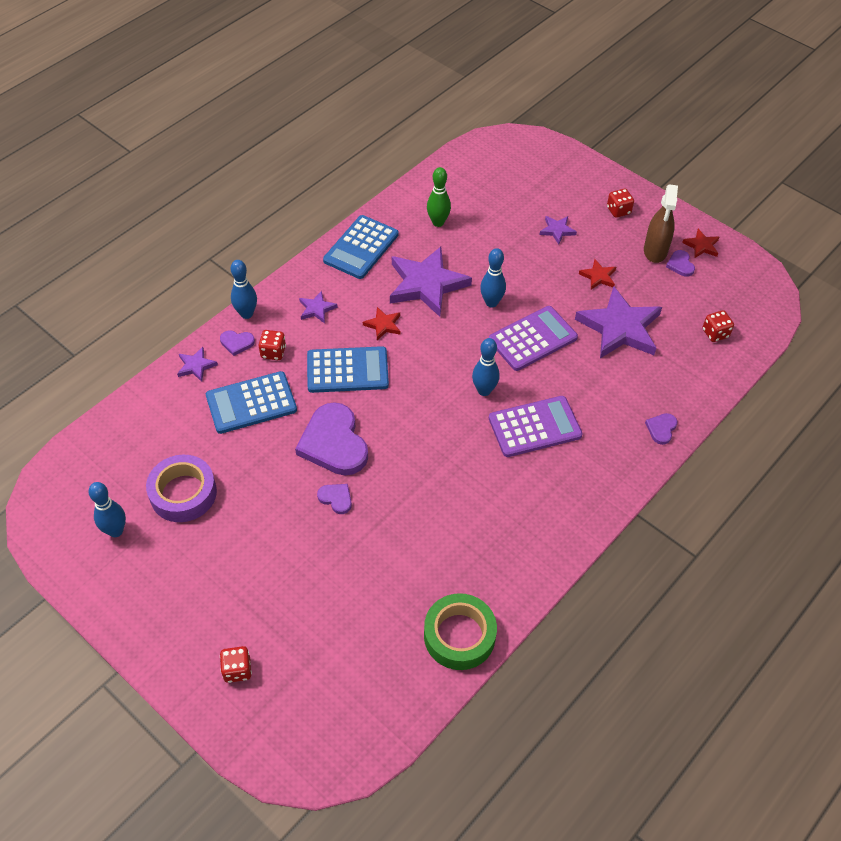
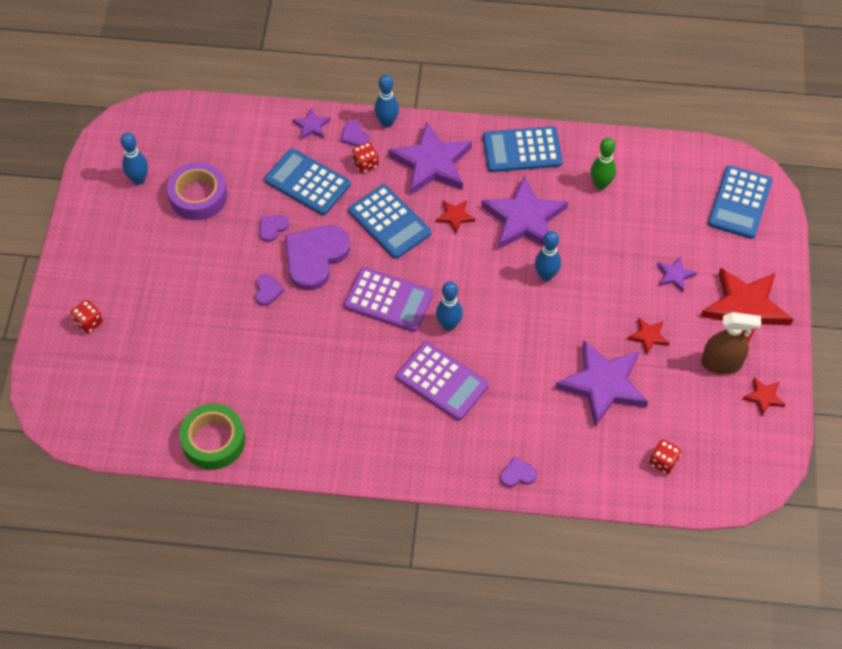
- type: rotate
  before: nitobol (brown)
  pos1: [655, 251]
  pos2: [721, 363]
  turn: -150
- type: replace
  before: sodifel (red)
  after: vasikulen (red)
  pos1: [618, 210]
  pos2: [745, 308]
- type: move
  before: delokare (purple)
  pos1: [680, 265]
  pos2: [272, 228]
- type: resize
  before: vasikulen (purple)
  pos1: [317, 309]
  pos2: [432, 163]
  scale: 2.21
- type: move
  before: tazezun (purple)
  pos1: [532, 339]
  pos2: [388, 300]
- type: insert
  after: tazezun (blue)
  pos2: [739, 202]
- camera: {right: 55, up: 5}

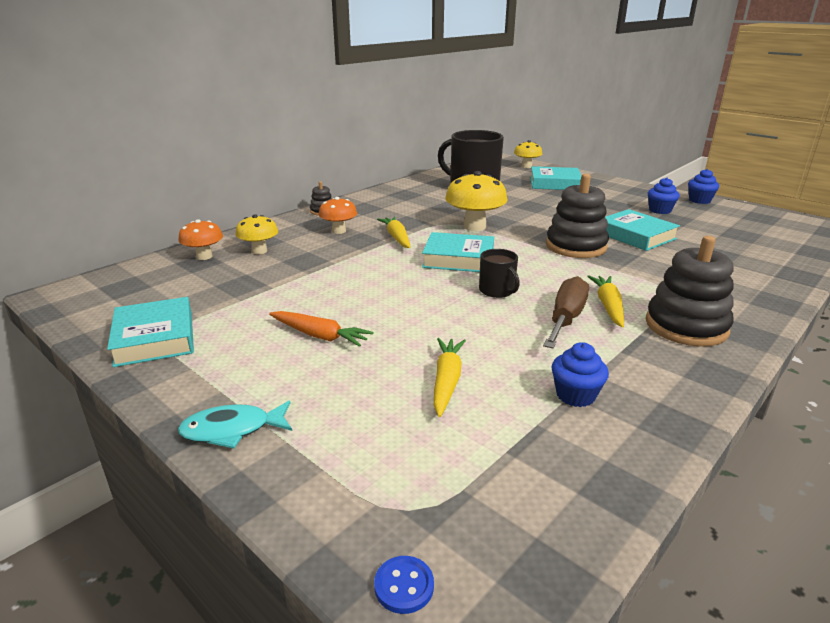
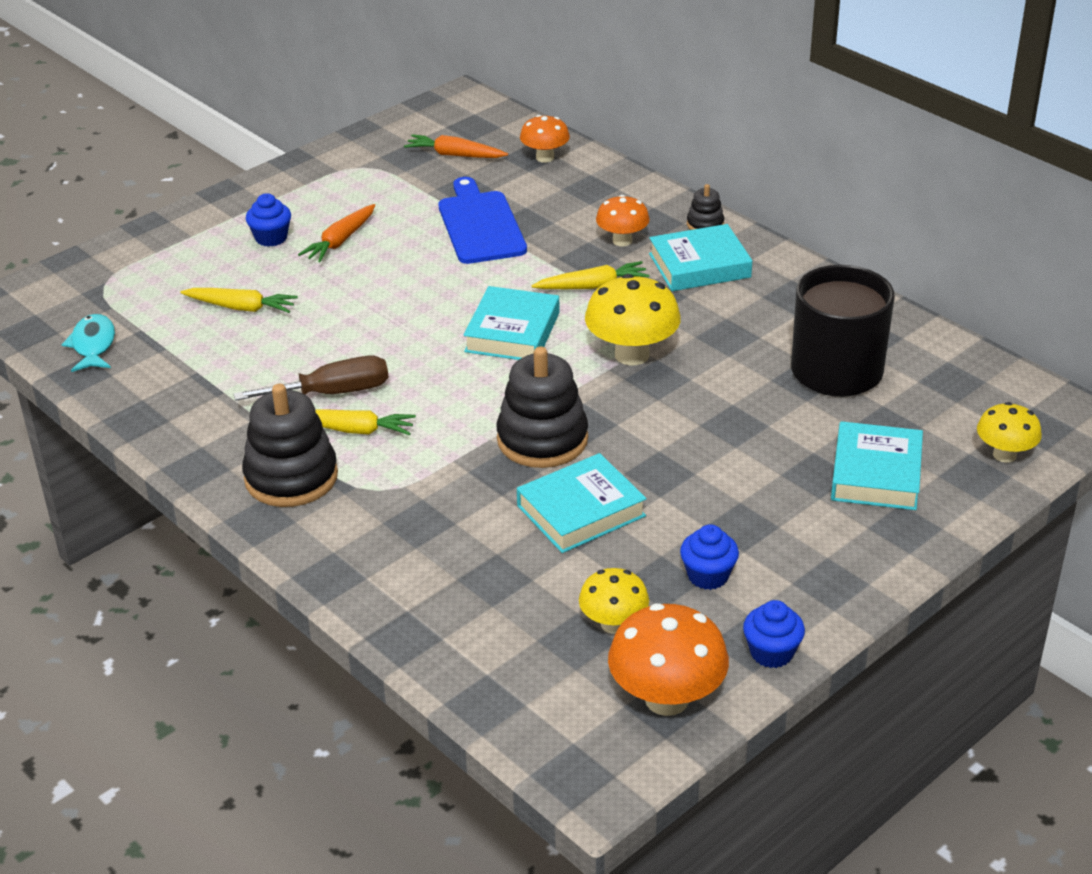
- type: move
  before: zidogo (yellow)
  pos1: [259, 251]
  pos2: [613, 624]
- type: delete
  before: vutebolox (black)
  pos1: [497, 291]
- type: rotate
  before: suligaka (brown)
  pos1: [566, 319]
  pos2: [332, 393]
  turn: -45
- type: move
  before: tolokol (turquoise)
  pos1: [155, 338]
  pos2: [699, 265]
- type: move
  before: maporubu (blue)
  pos1: [575, 395]
  pos2: [271, 238]
- type: move
  before: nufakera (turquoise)
  pos1: [232, 430]
  pos2: [93, 345]
- type: delete
  before: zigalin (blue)
  pos1: [404, 586]
- type: insert
  after: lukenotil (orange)
  pos2: [455, 155]
- type: insert
  after: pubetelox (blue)
  pos2: [480, 225]
- type: insert
  after: zidogo (orange)
  pos2: [666, 699]
- camera: {right: 95, up: 10}

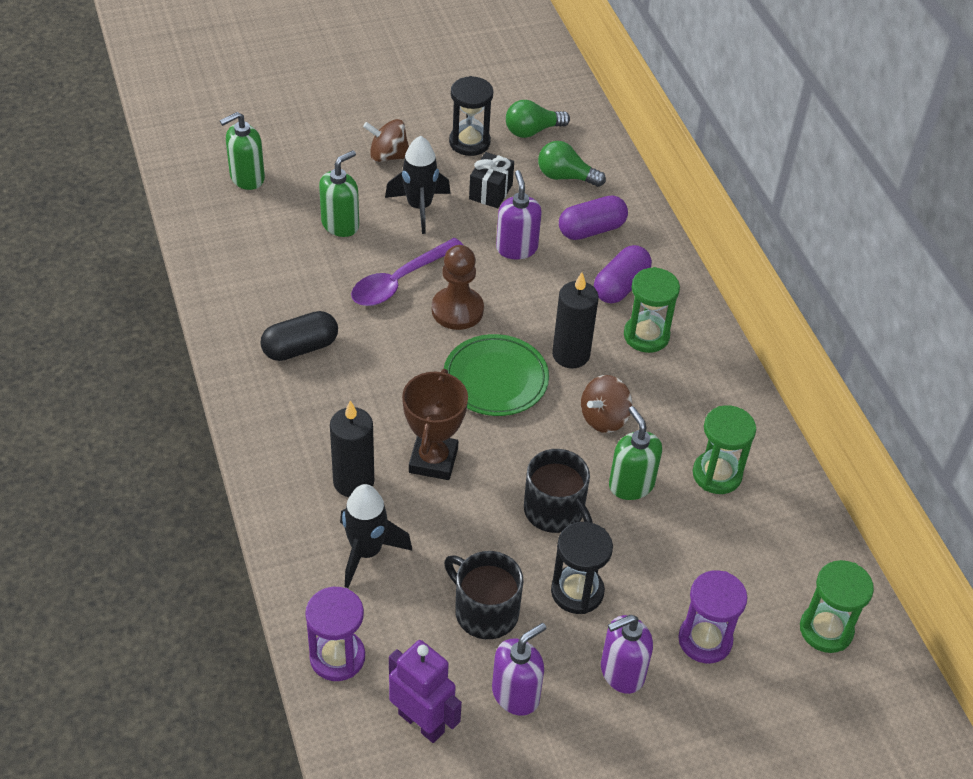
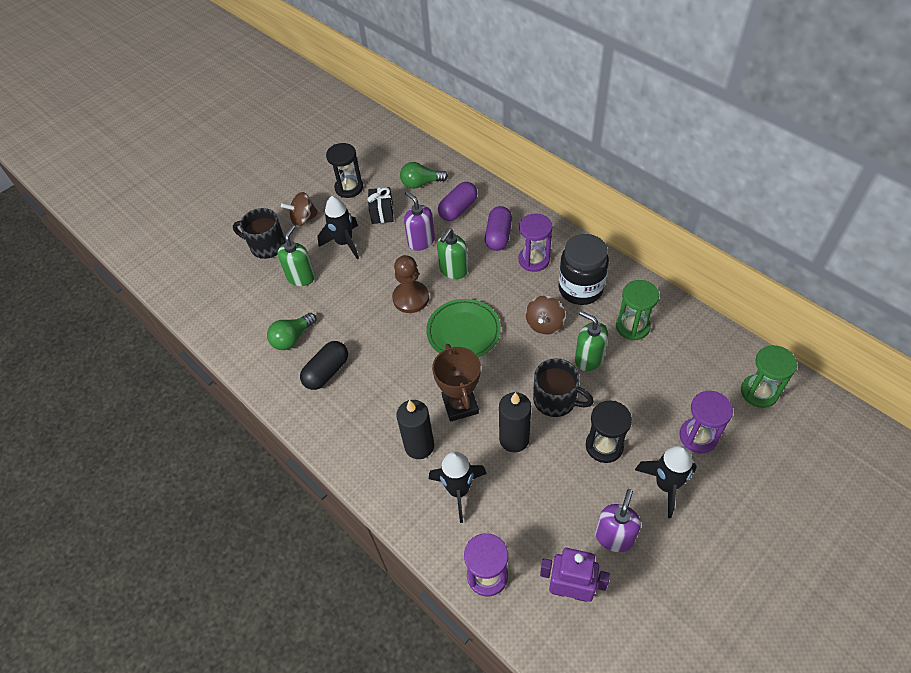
- type: move
  before: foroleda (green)
  pos1: [532, 131]
  pos2: [292, 338]
- type: move
  before: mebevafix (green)
  pos1: [247, 178]
  pos2: [453, 270]
- type: delete
  before: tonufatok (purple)
  pos1: [399, 281]
- type: recolor
  before: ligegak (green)
  after: ligegak (purple)
  pos1: [646, 336]
  pos2: [534, 260]
- type: move
  before: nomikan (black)
  pos1: [571, 355]
  pos2: [514, 439]
- type: move
  before: vutebolox (black)
  pos1: [485, 611]
  pos2: [267, 246]
- type: replace
  before: mebevafix (purple)
  after: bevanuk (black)
  pos1: [621, 672]
  pos2: [666, 485]
- type: insert
  after: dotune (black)
  pos2: [580, 289]
- camera: {right: -20, up: 5}

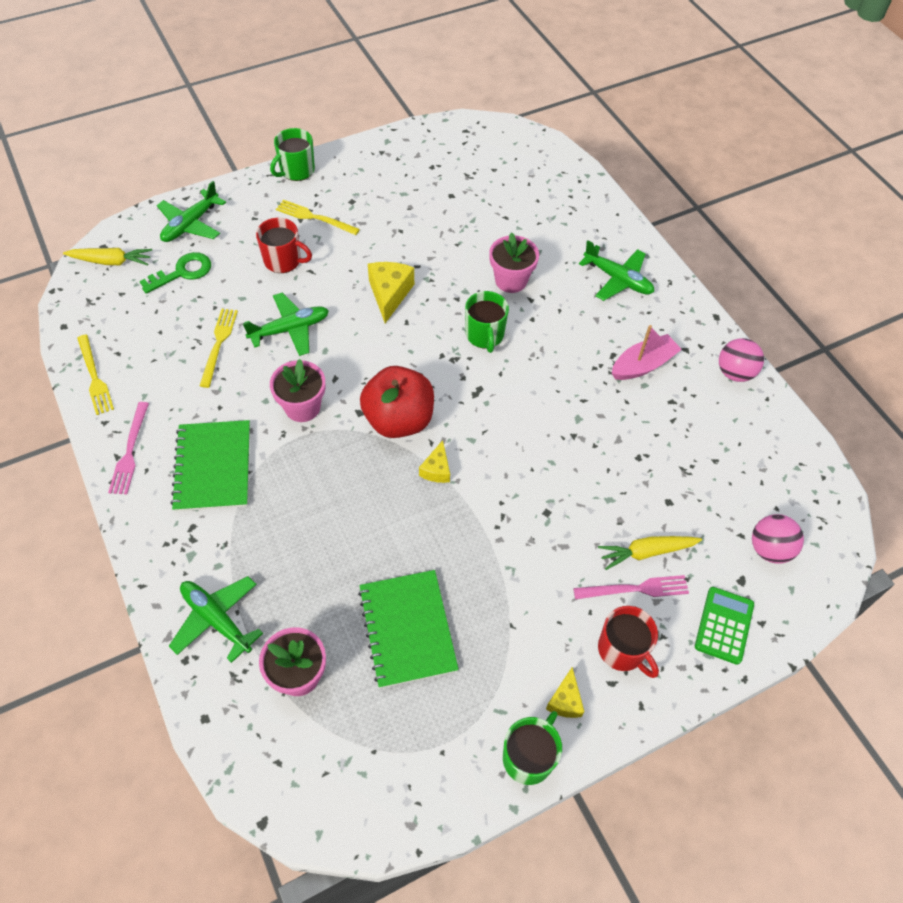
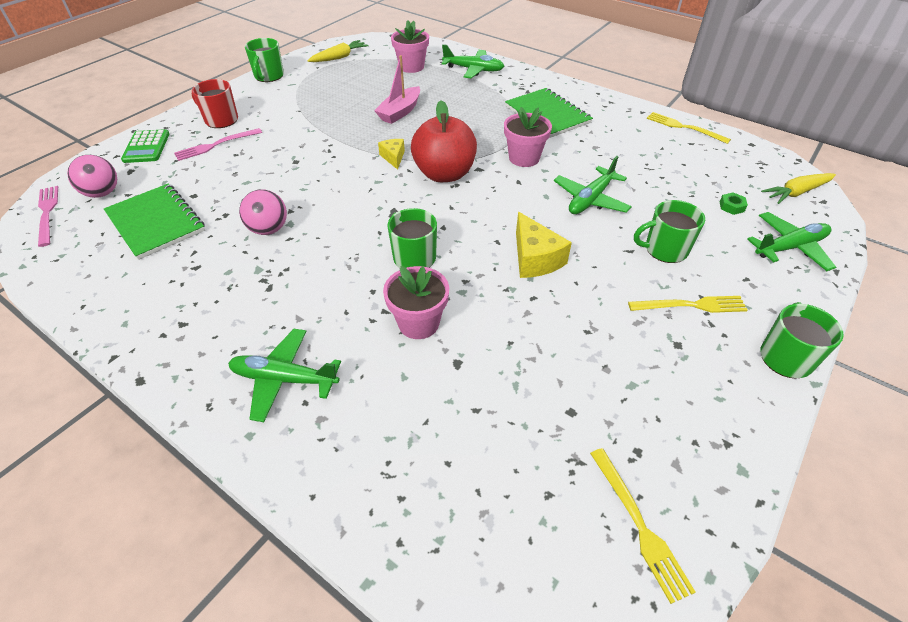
- type: rotate
  before: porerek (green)
  pos1: [191, 224]
  pos2: [789, 247]
  turn: 60
- type: recolor
  before: vutebolox (red)
  after: vutebolox (green)
  pos1: [283, 260]
  pos2: [665, 249]
- type: replace
  before: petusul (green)
  after: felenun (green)
  pos1: [182, 272]
  pos2: [731, 206]
- type: move
  before: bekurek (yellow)
  pos1: [218, 344]
  pos2: [639, 525]
- type: move
  before: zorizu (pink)
  pos1: [643, 365]
  pos2: [400, 112]
- type: move
  before: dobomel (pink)
  pos1: [734, 373]
  pos2: [269, 229]
- type: move
  before: bekurek (pink)
  pos1: [130, 451]
  pos2: [47, 213]
- type: move
  before: lukenotil (yellow)
  pos1: [646, 552]
  pos2: [339, 57]
- type: move
  before: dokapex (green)
  pos1: [407, 629]
  pos2: [156, 222]
- type: delete
  before: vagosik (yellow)
  pos1: [565, 700]
- camera: {right: 155, up: -10}

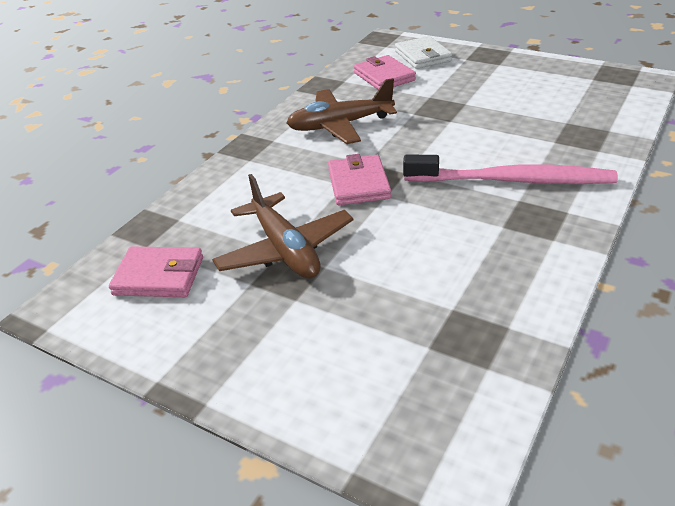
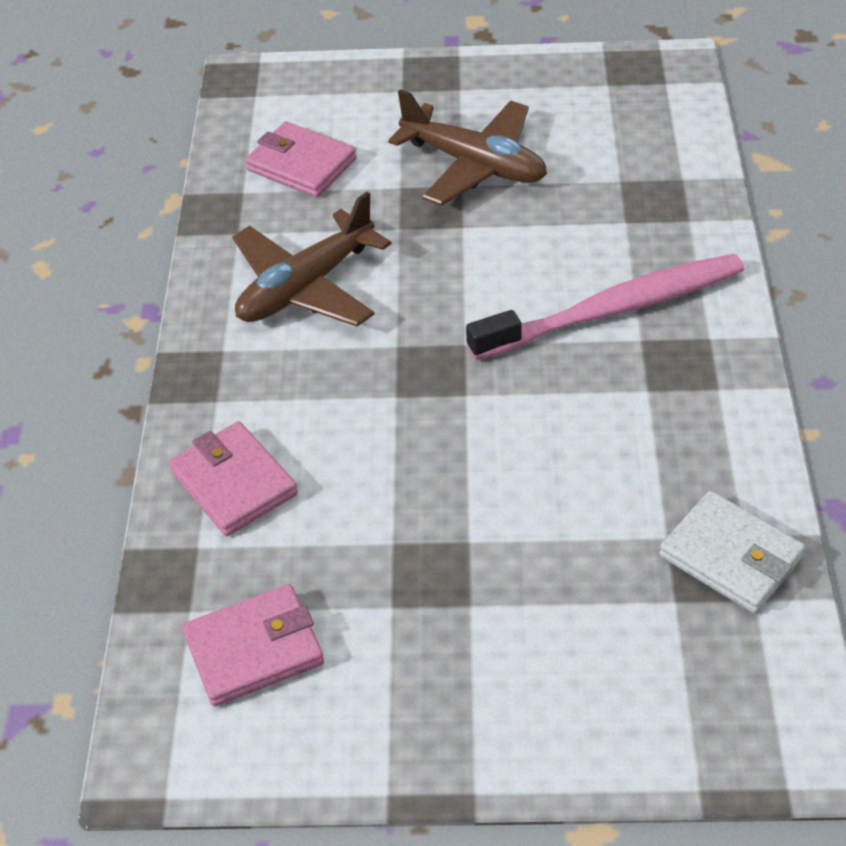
- type: move
  before: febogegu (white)
  pos1: [423, 56]
  pos2: [731, 556]
- type: move
  before: febogegu (pink)
  pos1: [358, 184]
  pos2: [234, 483]
- type: move
  before: porerek (brown)
  pos1: [285, 249]
  pos2: [474, 164]
- camera: {right: -30, up: 10}

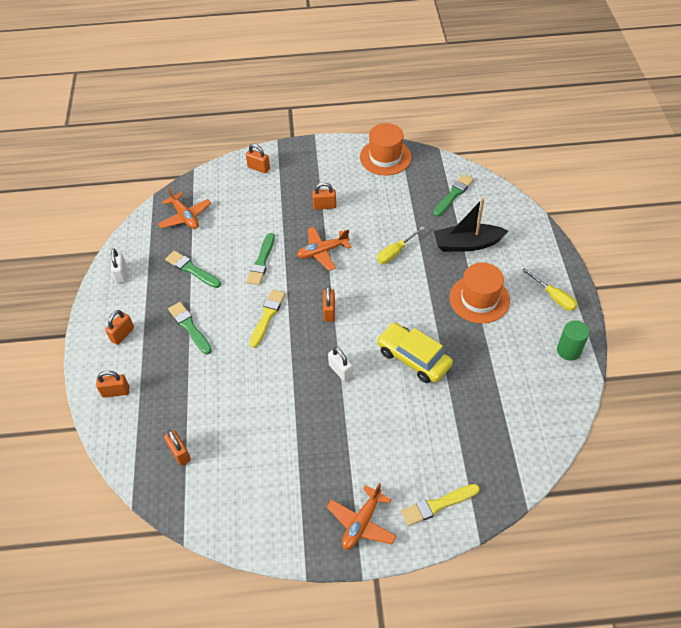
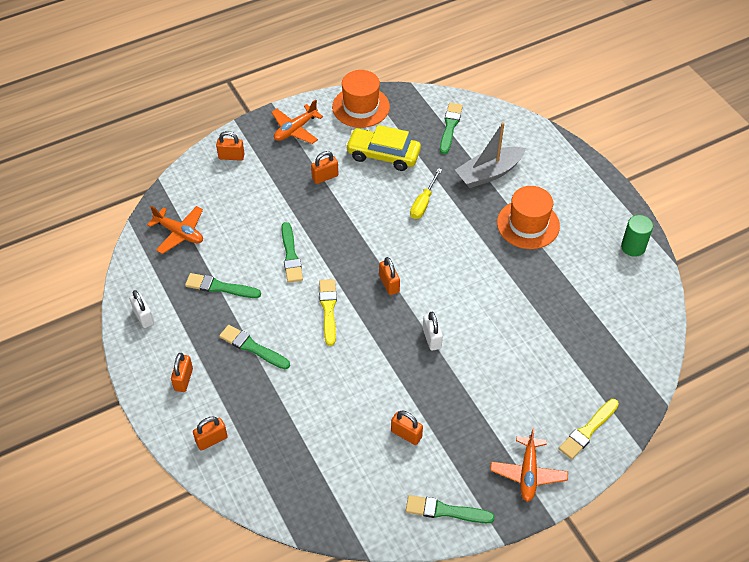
- type: recolor
  before: zorizu (black)
  after: zorizu (grey)
  pos1: [467, 244]
  pos2: [489, 173]
- type: move
  before: porerek (orange)
  pos1: [322, 252]
  pos2: [295, 129]
- type: delete
  before: suligaka (yellow)
  pos1: [553, 297]
- type: move
  before: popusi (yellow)
  pos1: [413, 358]
  pos2: [383, 155]
- type: rotate
  before: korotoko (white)
  pos1: [340, 371]
  pos2: [432, 338]
  turn: 45
- type: move
  before: korotoko (orange)
  pos1: [179, 453]
  pos2: [406, 434]
- type: insert
  after: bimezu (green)
  pos2: [446, 511]
- camera: {right: -25, up: 0}

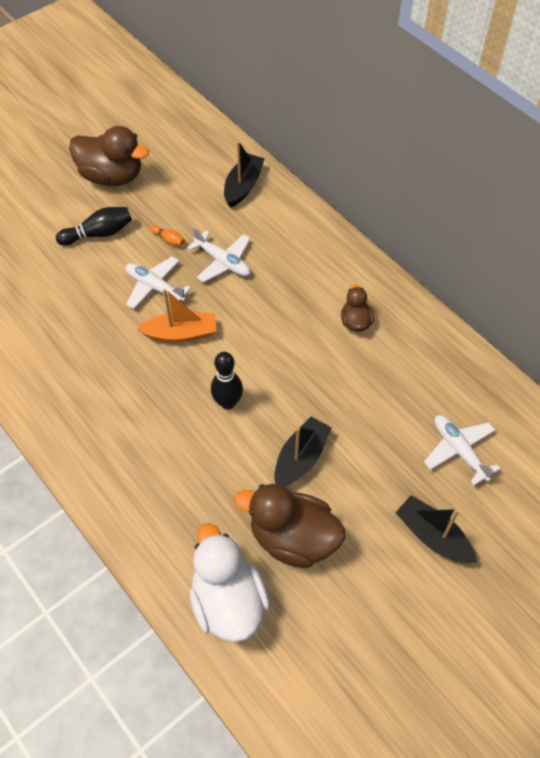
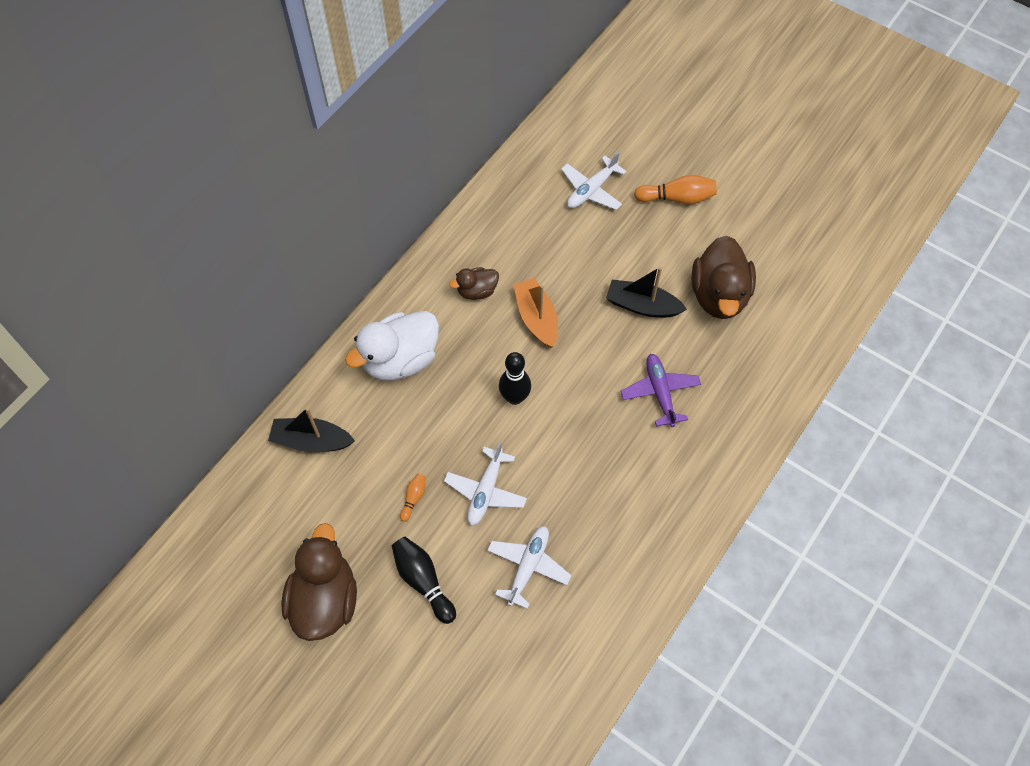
- type: move
  before: porerek (white)
  pos1: [223, 262]
  pos2: [528, 566]
- type: move
  before: zorizu (orange)
  pos1: [181, 333]
  pos2: [536, 318]
- type: move
  before: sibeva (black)
  pos1: [228, 402]
  pos2: [515, 397]
- type: replace
  before: zorizu (black)
  after: sibeva (orange)
  pos1: [433, 536]
  pos2: [677, 198]
- type: move
  before: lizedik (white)
  pos1: [228, 601]
  pos2: [400, 359]
- type: insert
  after: porerek (purple)
  pos2: [660, 392]
- camera: {right: -105, up: 5}

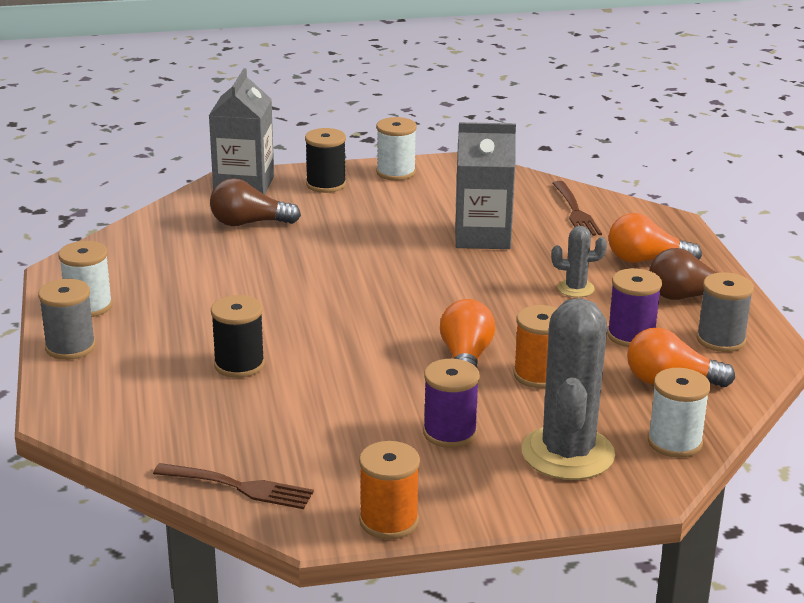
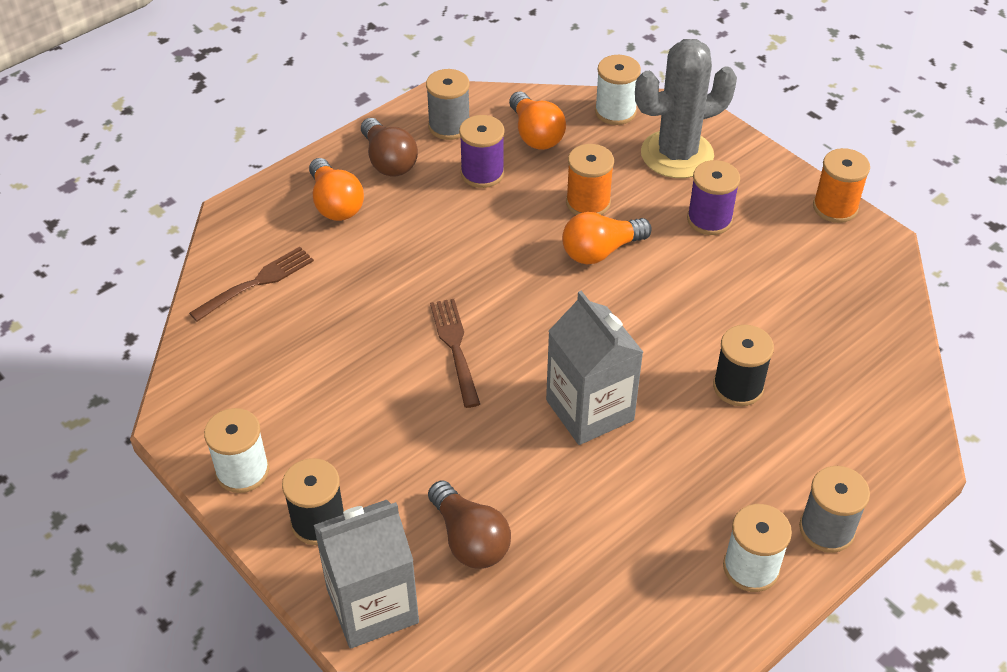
- type: move
  before: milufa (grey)
  pos1: [482, 236]
  pos2: [589, 410]
- type: delete
  before: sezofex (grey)
  pos1: [575, 288]
- type: move
  before: bekurek (brown)
  pos1: [238, 487]
  pos2: [455, 348]
- camera: {right: -120, up: 20}

